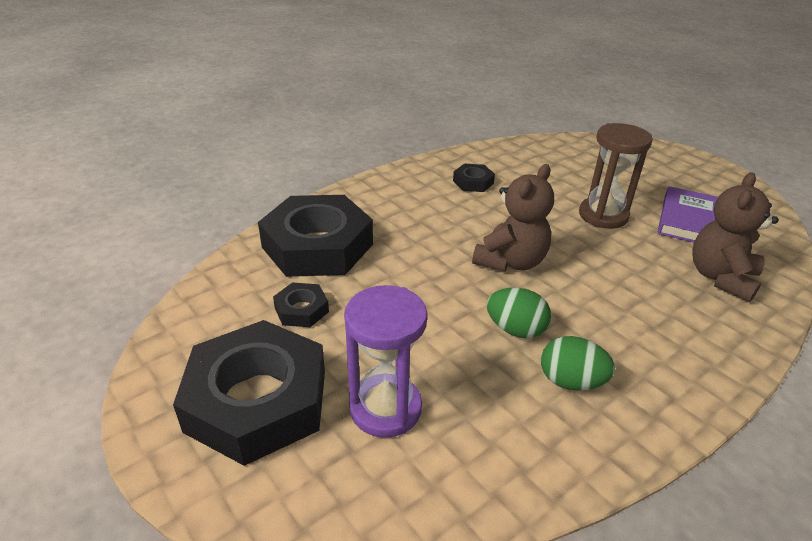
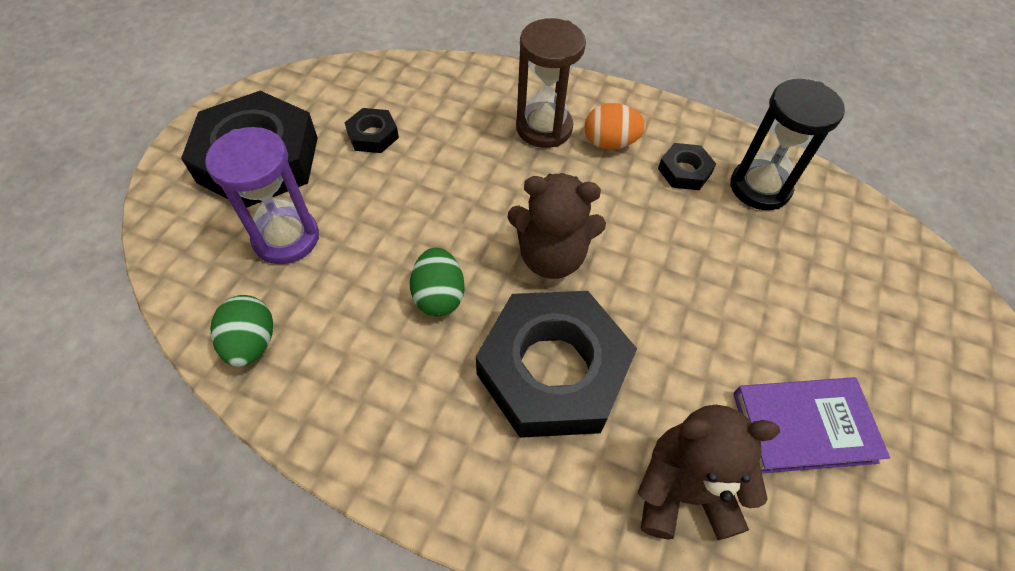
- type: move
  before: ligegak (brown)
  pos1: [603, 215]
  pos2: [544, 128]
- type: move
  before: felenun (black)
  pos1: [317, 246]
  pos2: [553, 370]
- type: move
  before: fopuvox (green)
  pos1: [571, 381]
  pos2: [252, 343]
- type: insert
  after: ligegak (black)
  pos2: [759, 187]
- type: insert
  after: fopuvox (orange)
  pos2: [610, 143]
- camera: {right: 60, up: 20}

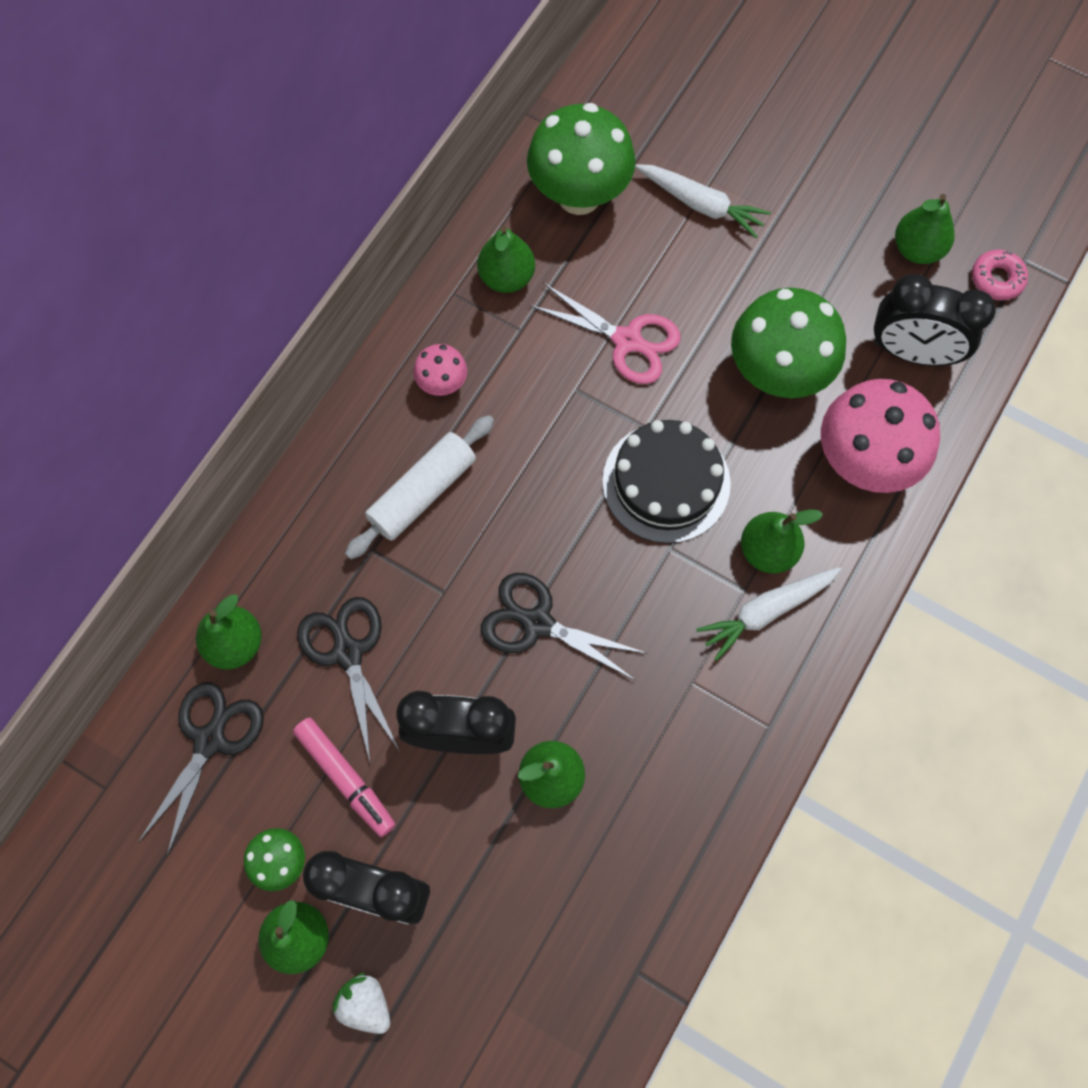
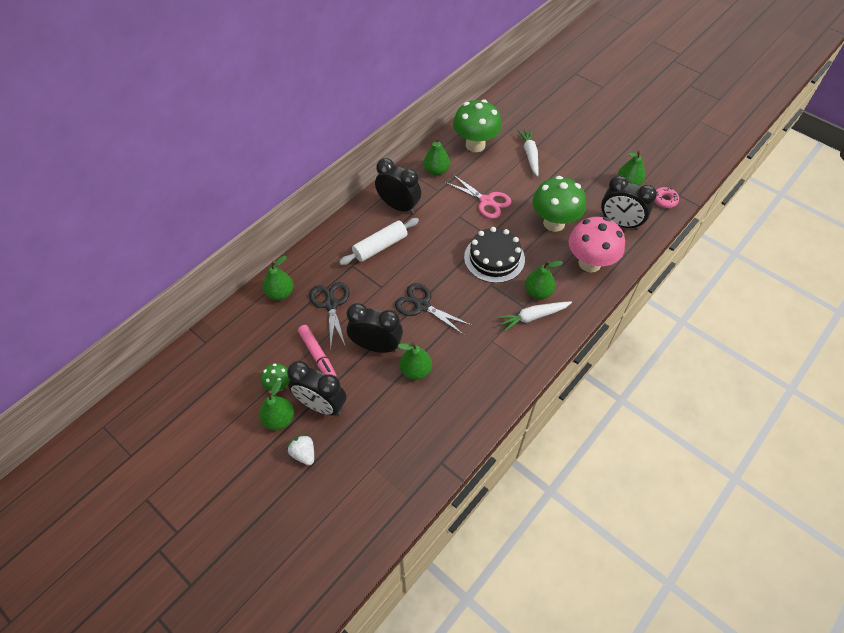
- type: rotate
  before: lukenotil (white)
  pos1: [701, 205]
  pos2: [530, 155]
  turn: -135
- type: replace
  before: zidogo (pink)
  after: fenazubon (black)
  pos1: [442, 384]
  pos2: [398, 206]
- type: delete
  before: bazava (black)
  pos1: [210, 740]
- camera: {right: 10, up: -15}

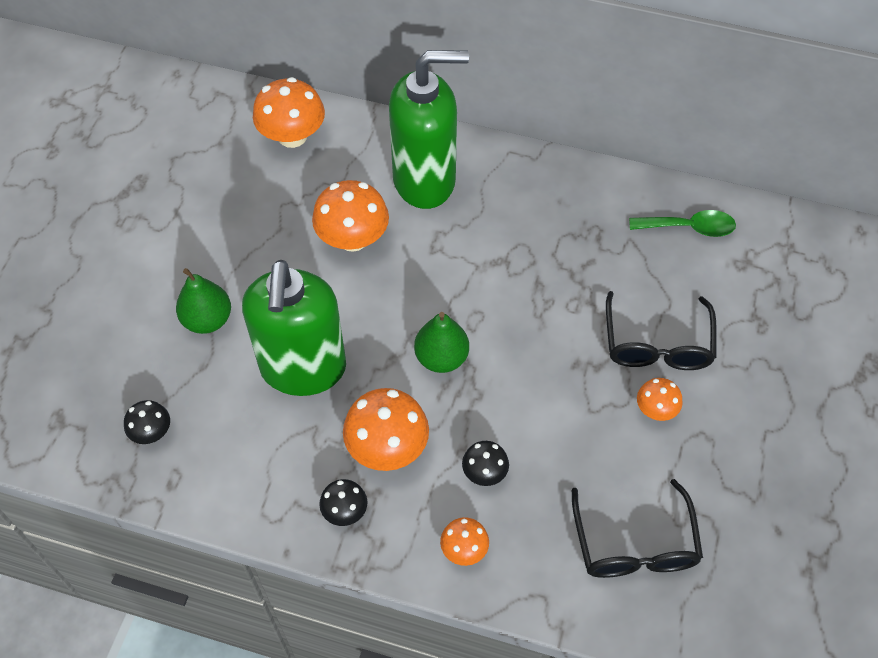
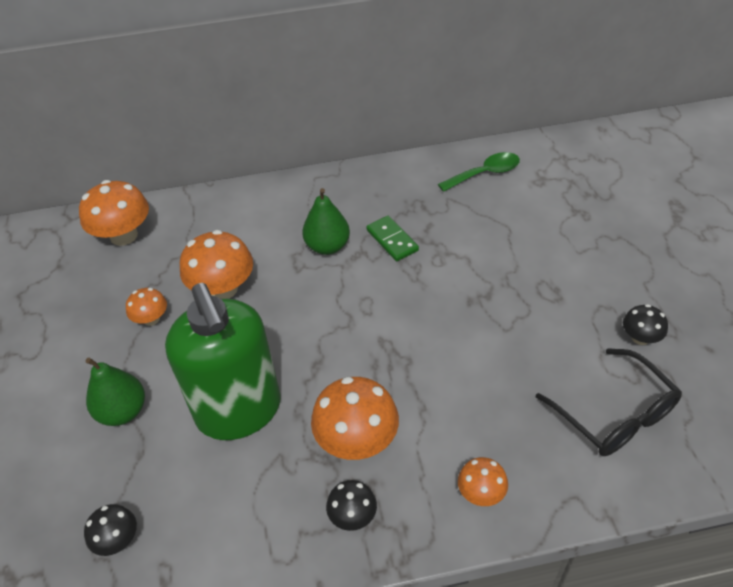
- type: delete
  before: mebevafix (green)
  pos1: [425, 180]
- type: delete
  before: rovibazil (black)
  pos1: [657, 344]
- type: move
  before: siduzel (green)
  pos1: [441, 358]
  pos2: [327, 246]
- type: move
  before: zidogo (orange)
  pos1: [656, 409]
  pos2: [151, 319]
- type: move
  before: zidogo (black)
  pos1: [484, 472]
  pos2: [640, 338]
- type: insert
  after: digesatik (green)
  pos2: [392, 240]
- camera: {right: -25, up: -10}

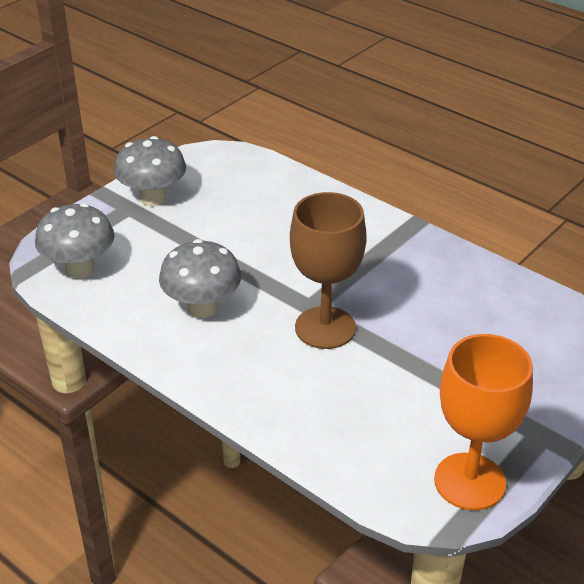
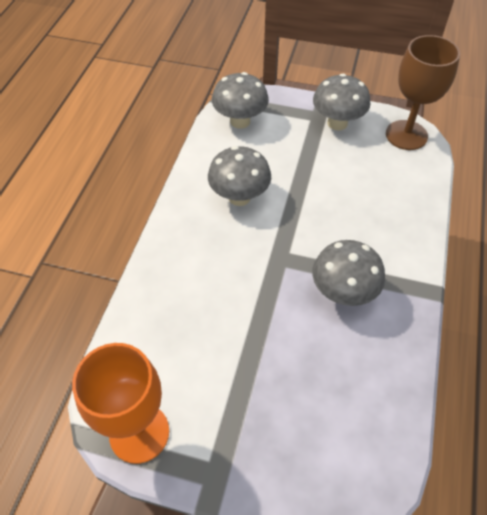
- type: move
  before: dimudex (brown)
  pos1: [325, 328]
  pos2: [406, 135]
- type: insert
  after: zidogo (grey)
  pos2: [343, 293]
- camera: {right: 65, up: 15}

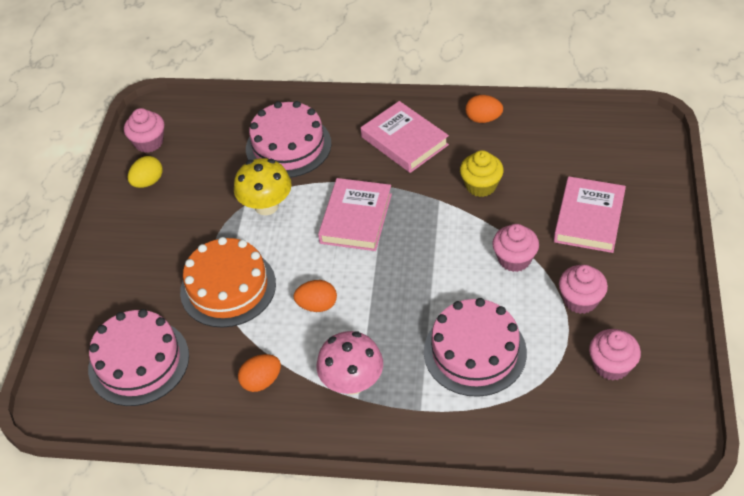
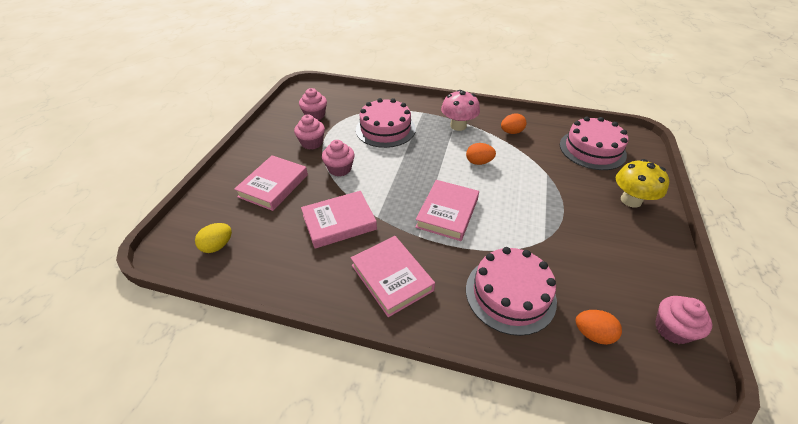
- type: move
  before: fopuvox (orange)
  pos1: [483, 119]
  pos2: [593, 334]
- type: replace
  before: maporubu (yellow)
  after: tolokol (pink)
  pos1: [481, 186]
  pos2: [339, 222]
- type: move
  before: fopuvox (yellow)
  pos1: [148, 182]
  pos2: [217, 246]
- type: move
  before: zidogo (yellow)
  pos1: [266, 206]
  pos2: [631, 200]
- type: delete
  before: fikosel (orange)
  pos1: [228, 287]
- camera: {right: -175, up: -5}

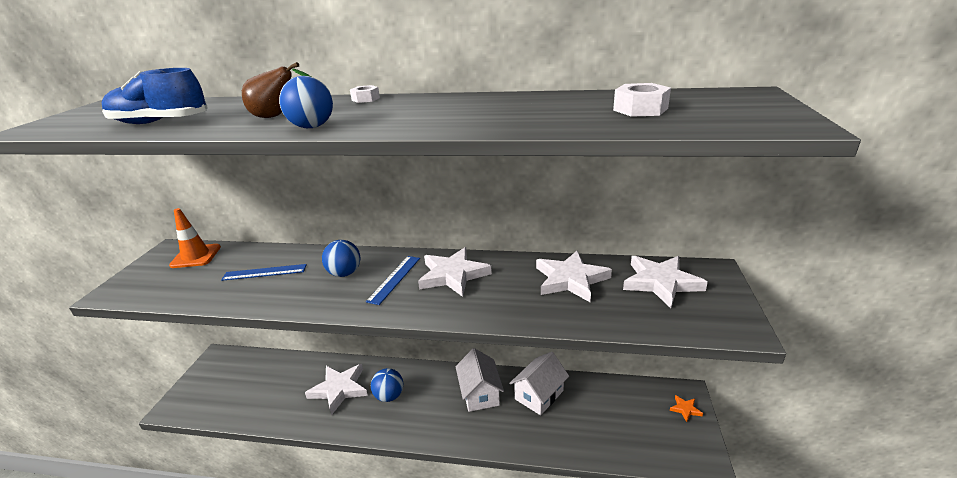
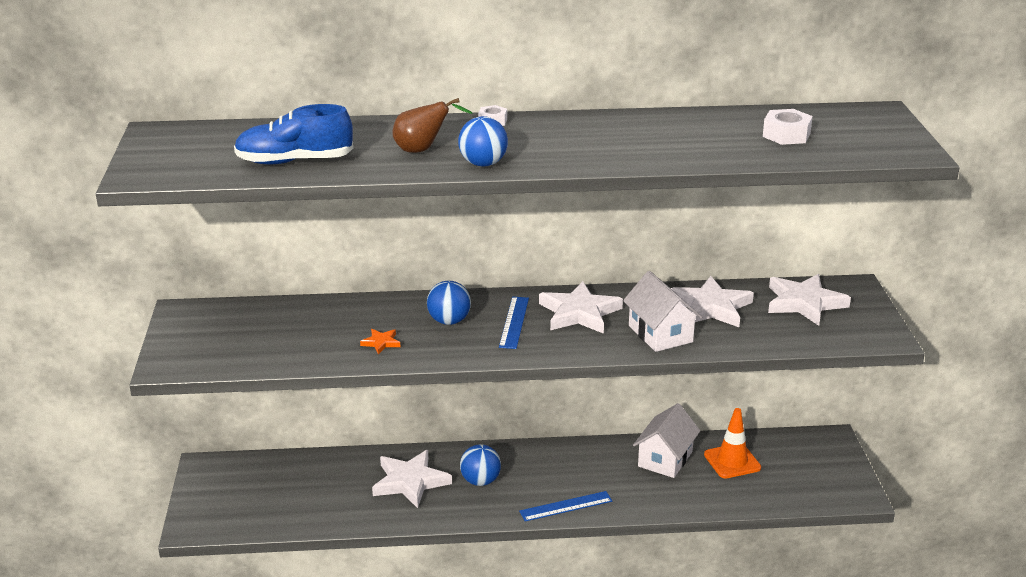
- type: move
  before: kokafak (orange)
  pos1: [196, 256]
  pos2: [732, 461]
- type: move
  before: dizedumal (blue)
  pos1: [264, 272]
  pos2: [566, 506]
- type: move
  before: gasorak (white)
  pos1: [480, 393]
  pos2: [660, 334]
- type: move
  before: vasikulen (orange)
  pos1: [685, 409]
  pos2: [381, 343]
- camera: {right: -15, up: 0}

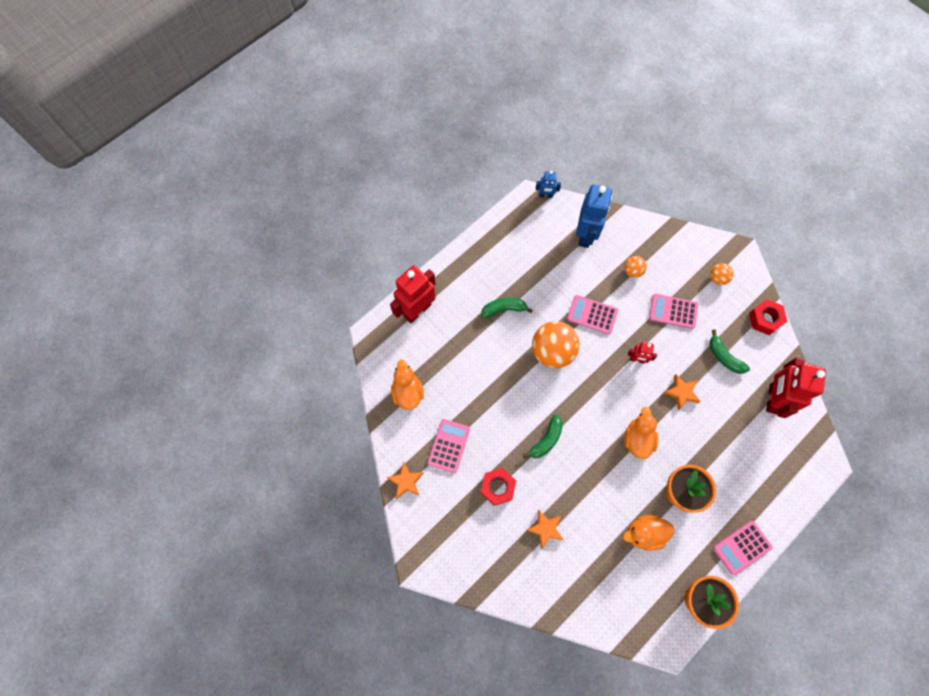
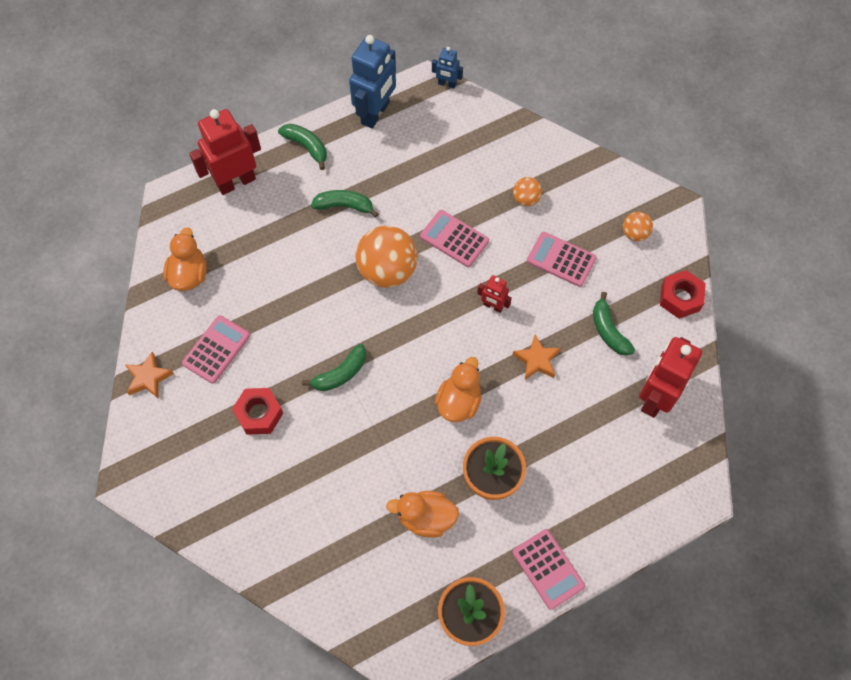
- type: move
  before: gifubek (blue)
  pos1: [586, 235]
  pos2: [375, 113]
- type: delete
  before: vasikulen (orange)
  pos1: [545, 529]
- type: rotate
  before: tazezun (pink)
  pos1: [742, 547]
  pos2: [548, 569]
  turn: -105
- type: insert
  after: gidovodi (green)
  pos2: [307, 147]
- camera: {right: 15, up: -5}

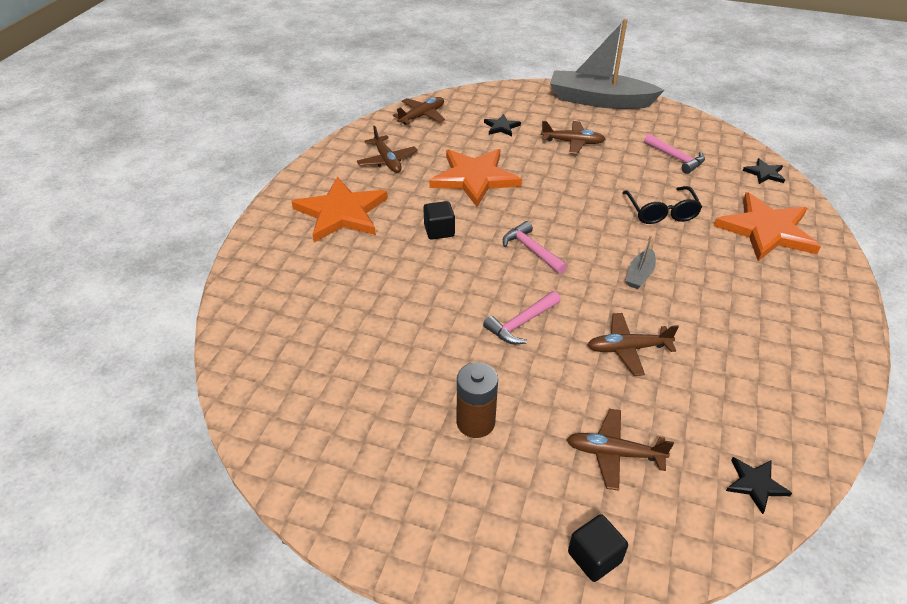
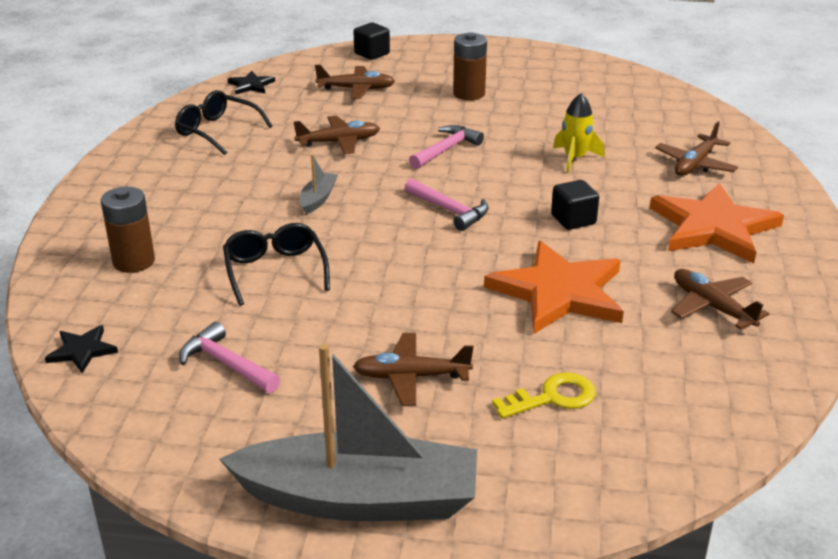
- type: move
  before: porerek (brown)
  pos1: [422, 116]
  pos2: [695, 164]
- type: replace
  before: vasikulen (black)
  after: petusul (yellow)
  pos1: [501, 127]
  pos2: [552, 397]
- type: replace
  before: vasikulen (orange)
  after: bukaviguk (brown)
  pos1: [766, 230]
  pos2: [134, 261]
- type: insert
  after: rovibazil (black)
  pos2: [218, 131]
- type: insert
  after: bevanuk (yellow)
  pos2: [575, 158]
- camera: {right: 170, up: -10}

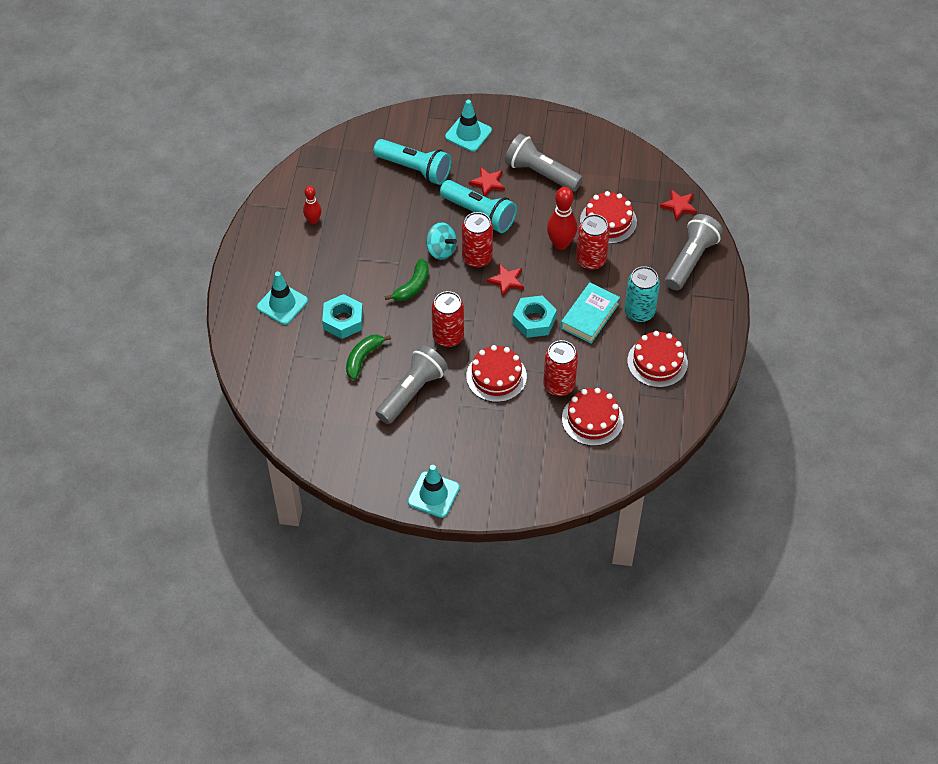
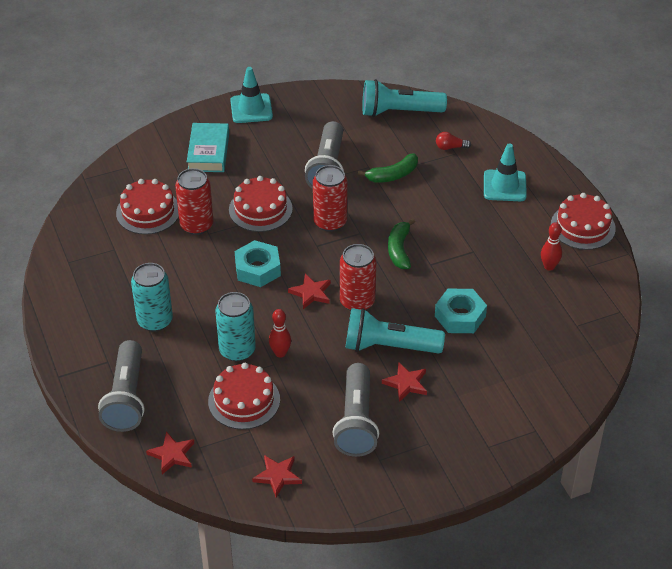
- type: delete
  before: kokafak (turquoise)
  pos1: [468, 134]
- type: rotate
  before: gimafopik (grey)
  pos1: [540, 173]
  pos2: [356, 422]
  turn: 90
- type: move
  before: gimafopik (turquoise)
  pos1: [415, 169]
  pos2: [399, 112]
- type: resize
  before: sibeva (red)
  pos1: [560, 244]
  pos2: [280, 353]
  scale: 0.61
- type: recolor
  before: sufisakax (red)
  after: sufisakax (turquoise)
  pos1: [591, 260]
  pos2: [237, 350]
- type: delete
  before: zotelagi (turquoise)
  pos1: [441, 250]
- type: move
  before: tolokol (turquoise)
  pos1: [589, 316]
  pos2: [208, 152]
- type: move
  before: felenun (turquoise)
  pos1: [343, 320]
  pos2: [460, 316]
- type: move
  before: fikosel (red)
  pos1: [657, 362]
  pos2: [582, 226]
- type: rotate
  before: gidovodi (green)
  pos1: [363, 358]
  pos2: [393, 175]
  turn: 60
- type: insert
  after: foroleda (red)
  pos2: [450, 147]
- type: insert
  after: vasikulen (red)
  pos2: [277, 476]
- camera: {right: 150, up: -10}

